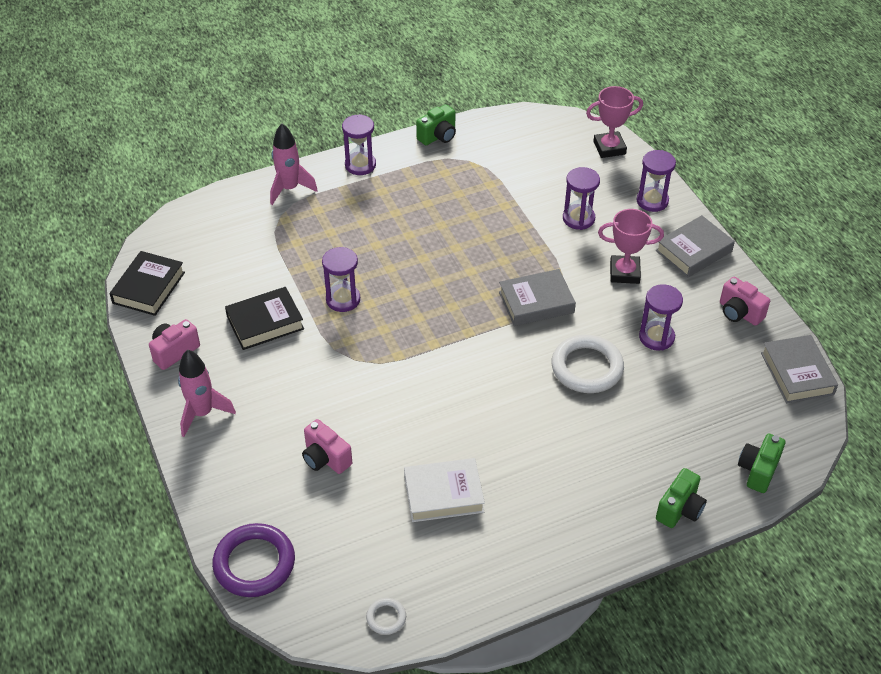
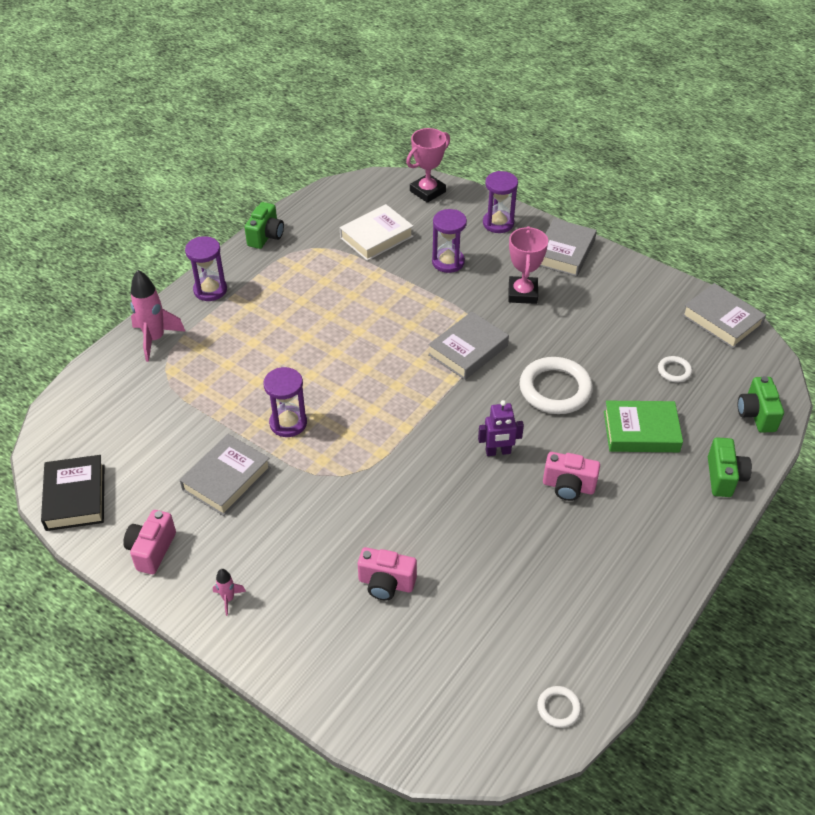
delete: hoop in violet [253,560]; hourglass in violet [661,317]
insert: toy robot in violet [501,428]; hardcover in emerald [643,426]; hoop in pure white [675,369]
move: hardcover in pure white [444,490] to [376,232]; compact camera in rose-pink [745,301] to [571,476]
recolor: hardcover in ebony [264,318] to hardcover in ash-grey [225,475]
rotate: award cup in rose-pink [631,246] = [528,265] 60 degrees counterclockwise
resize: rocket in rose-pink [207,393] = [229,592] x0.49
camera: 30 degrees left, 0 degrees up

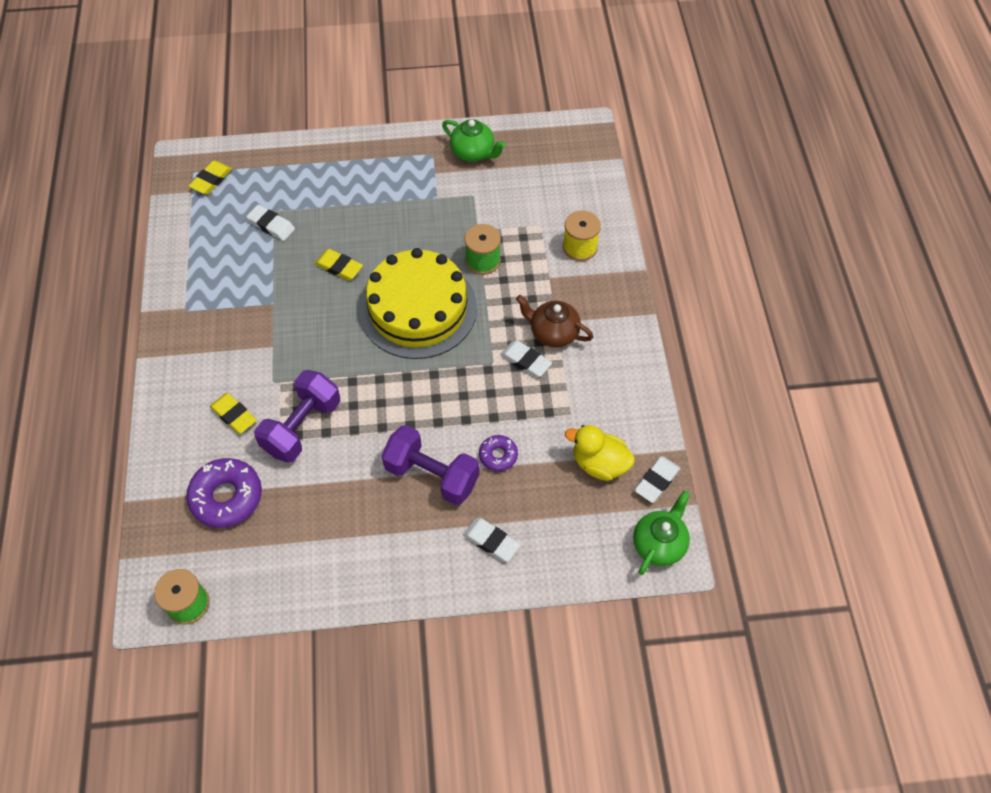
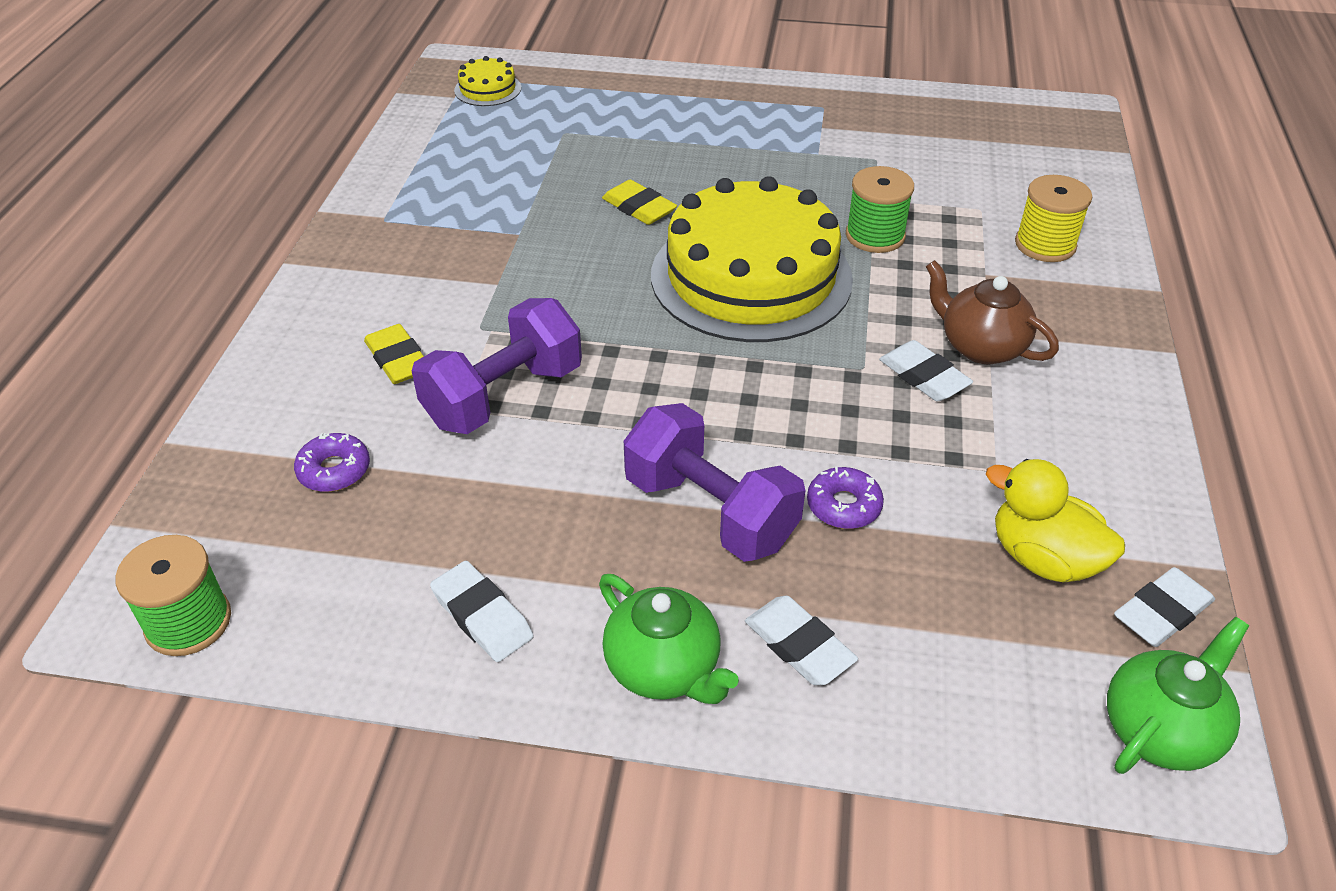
move: pencil eraser in pure white [270,223] to [482,611]; china teapot in emerald [474,140] to [669,639]
replace: pencil eraser in bright yellow [210,177] to layer cake in bright yellow [487,81]
resize: glazed donut in violet [224,493] = [332,462] x0.54
camera: 15 degrees right, 15 degrees down

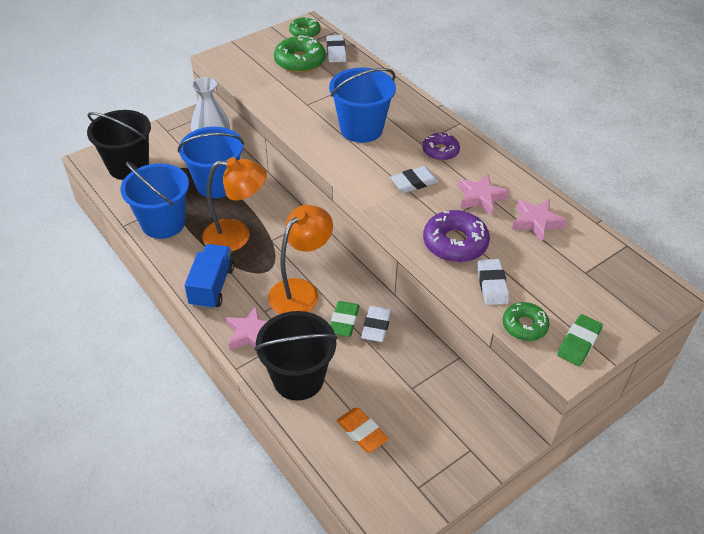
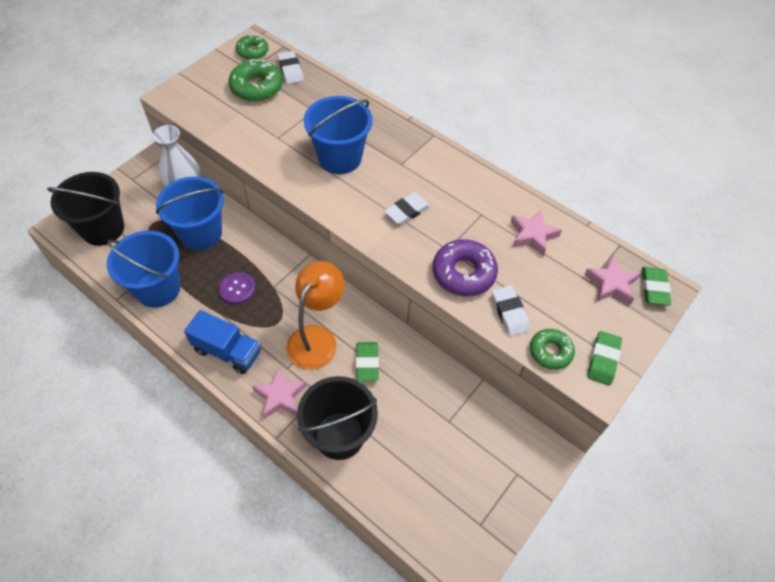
delete: pencil eraser in bright orange [362,430]; pencil eraser in pure white [376,324]; glazed donut in violet [441,147]
insert: pencil eraser in emerald [656,286]
move: star in rose-pink [483,195] to [612,280]
replace: desk lamp in bright orange [234,204] to sewing button in violet [237,288]
rotate: toy truck in cobalt [209,276] = [222,342] 120 degrees clockwise
camera: 15 degrees left, 10 degrees up

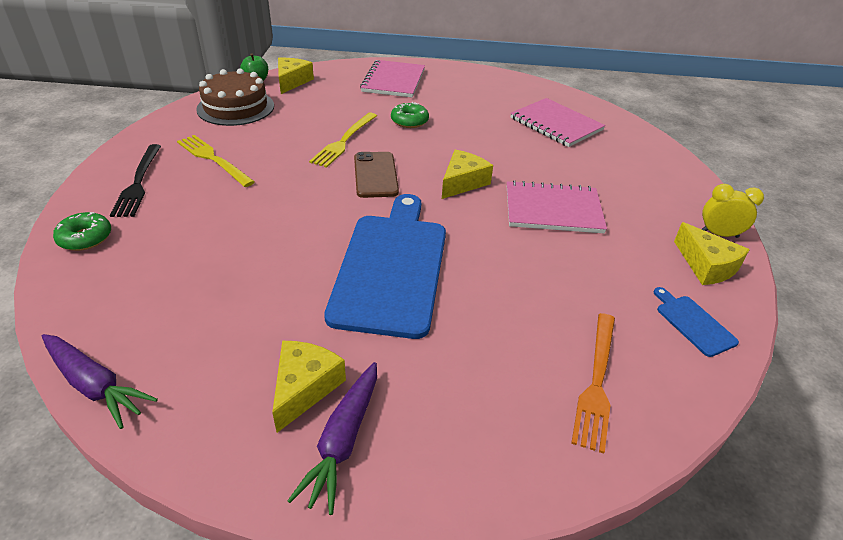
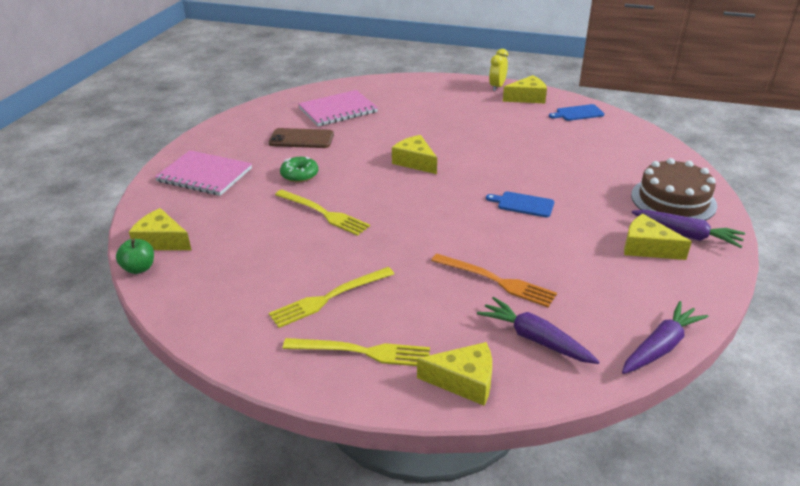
delete: notepad in rose-pink [557,207]
insert: toy carrot in violet [538,330]
move: phone in russet [376,175] to [301,138]; fork in bright orange [593,383] to [494,281]; layer cake in russet [235,97] to [674,189]
replace: glazed donut in emerald [82,231] to piece of cheese in bright yellow [454,373]
recolor: fork in ebony [135,180] to fork in bright yellow [356,352]
resize: bread board in cobalt [385,266] = [520,204] x0.41
camera: 75 degrees left, 5 degrees down

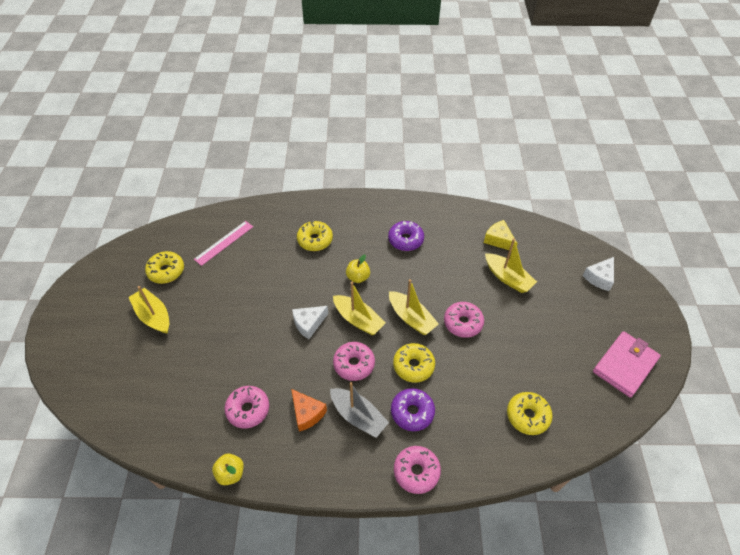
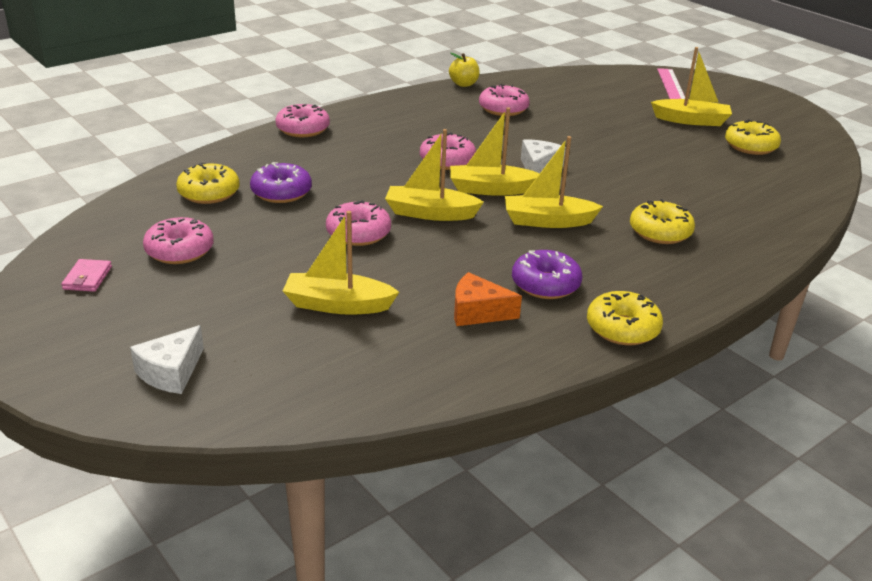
delete: toy boat in ash-grey [359,410]; piece of cheese in bright yellow [501,235]
insert: glazed donut in rose-pink [178,240]
move: glazed donut in violet [413,409] to [281,182]; piece of cheese in bright orange [309,410] to [488,299]; glazed donut in bright yellow [414,363] to [625,318]; ruler in rose-pink [223,243] to [671,83]
replace: apple in bright yellow [358,268] to toy boat in bright yellow [554,182]
rotate: piece of cheese in pure white [598,274] = [167,359] 150 degrees counterclockwise
resize: wallet in rose-pink [627,364] = [86,275] x0.47
camera: 140 degrees right, 20 degrees down

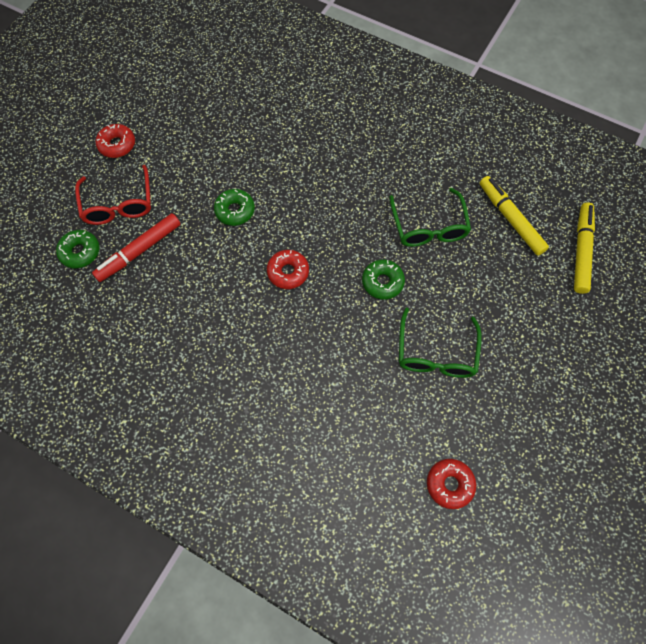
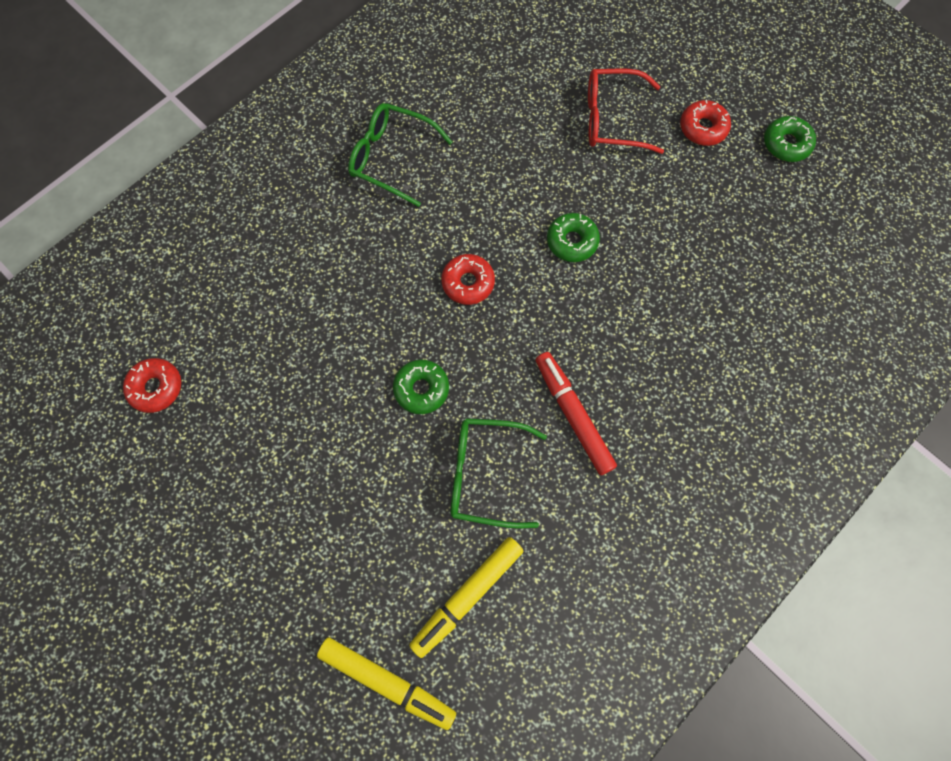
move: spectacles in emerald [440,343] to [400,155]; felt pen in scarlet [136,247] to [576,413]; glazed donut in emerald [78,249] to [790,139]
rotate: felt pen in bright yellow [514,216] = [466,597] 150 degrees clockwise
camera: 105 degrees right, 5 degrees up

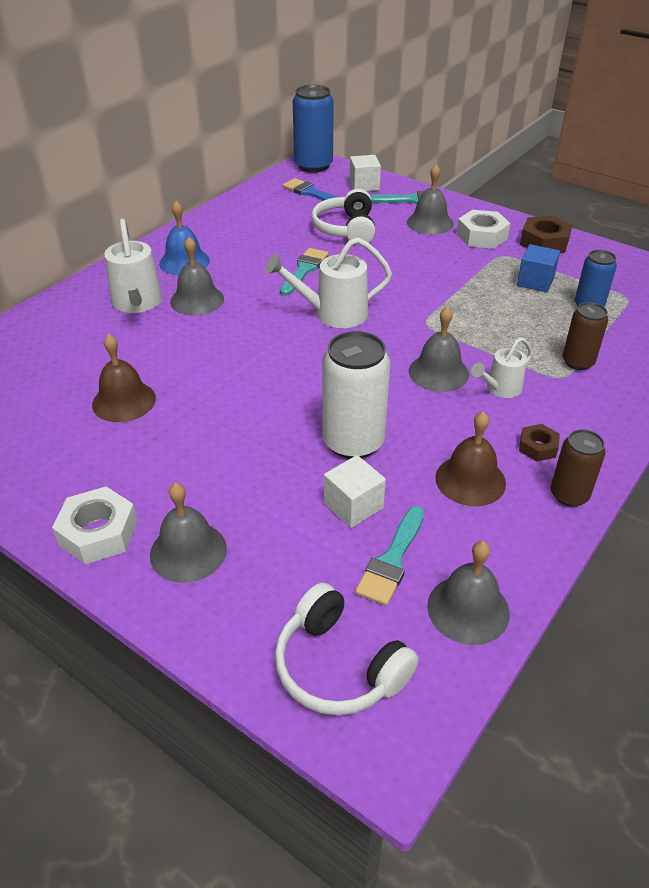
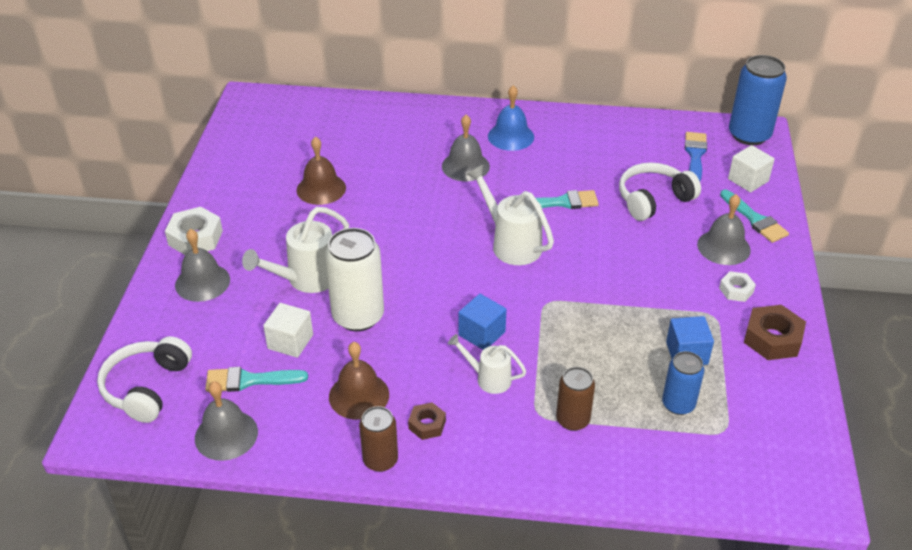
move: watering can in pure white [133,266] to [295,250]
replace: school bell in ash-grey [439,349] to cube in cobalt [482,322]
resize: nut in pure white [483,229] = [737,286] x0.58
camera: 60 degrees right, 0 degrees up

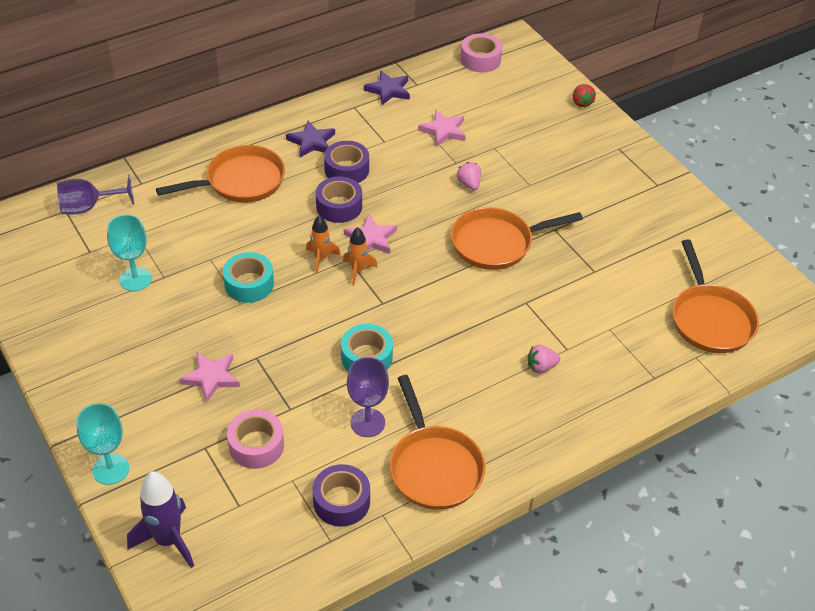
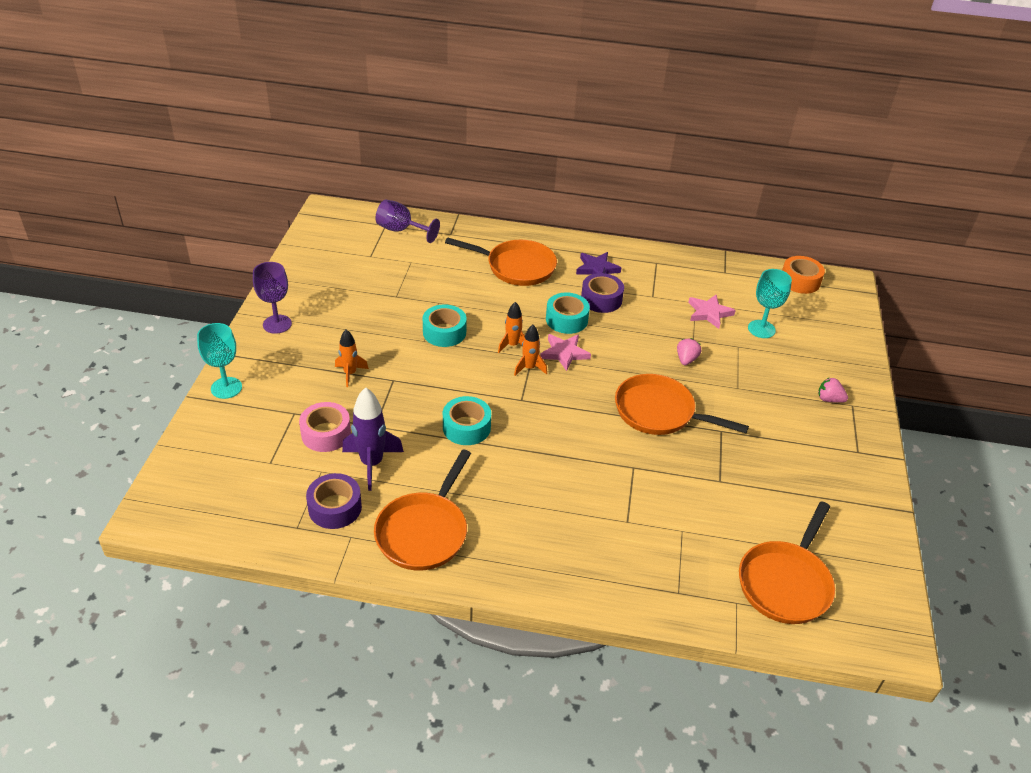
delete: star in violet [387,87]; berry in scarlet [584,96]
move: wine glass in violet [368,397] to [272,298]; rocket in violet [160,519] to [373,439]; wine glass in aqua [129,252] to [770,303]; berry in rose-pink [543,359] to [833,390]
replace: star in rose-pink [209,377] to rocket in bright orange [352,358]
recolor: roll of tape in violet [339,199] to roll of tape in aqua [568,313]; roll of tape in rose-pink [481,52] to roll of tape in bright orange [803,275]
camera: 40 degrees right, 5 degrees down

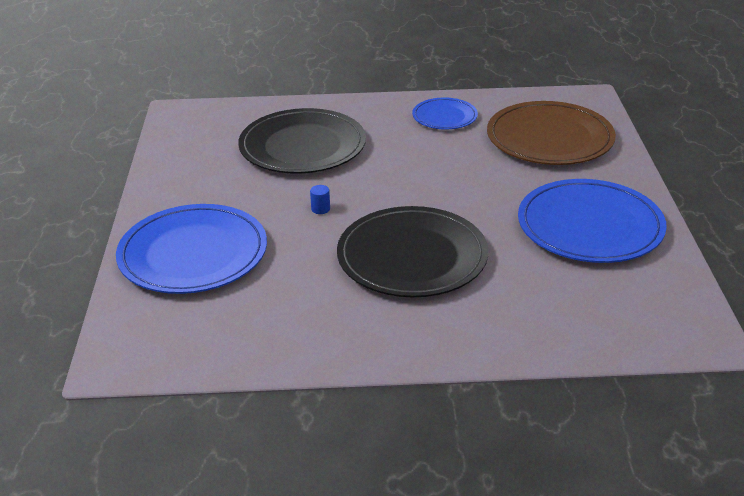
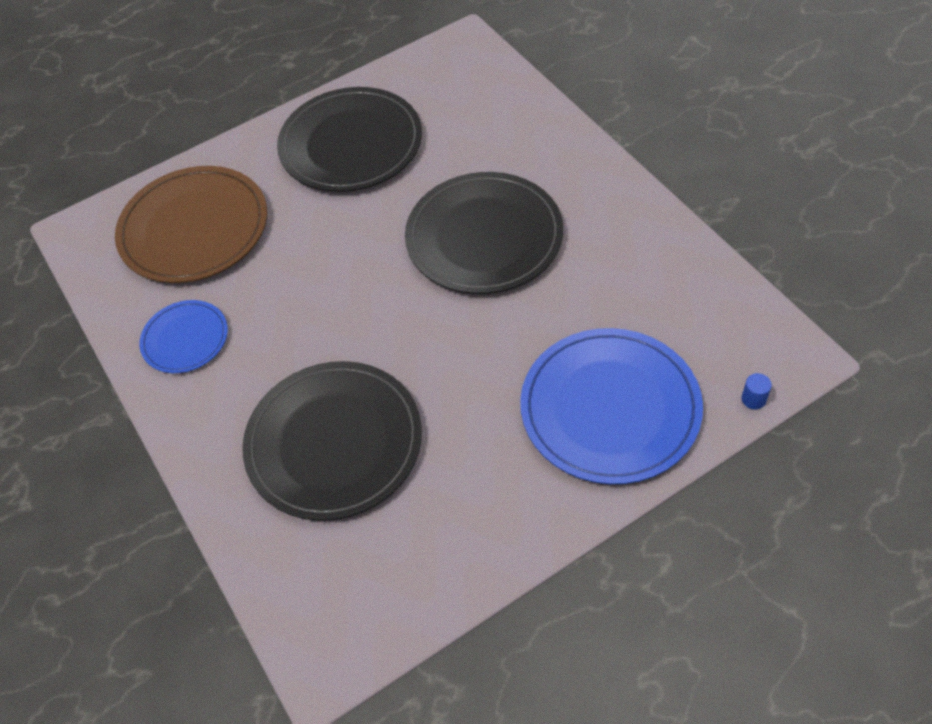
move: solid cylinder in cobalt [320,199] to [756,391]
recolor: plate in cobalt [592,221] to plate in ebony [349,139]
camera: 115 degrees left, 20 degrees up

